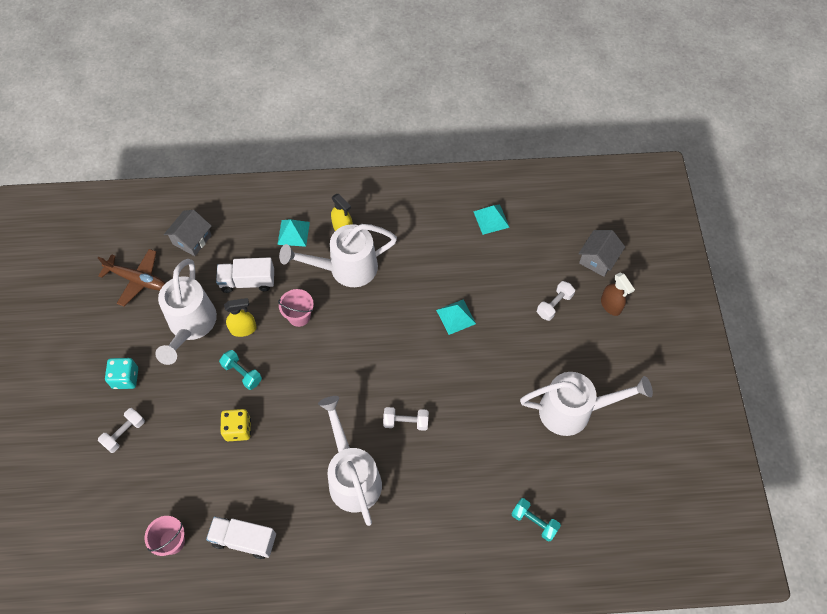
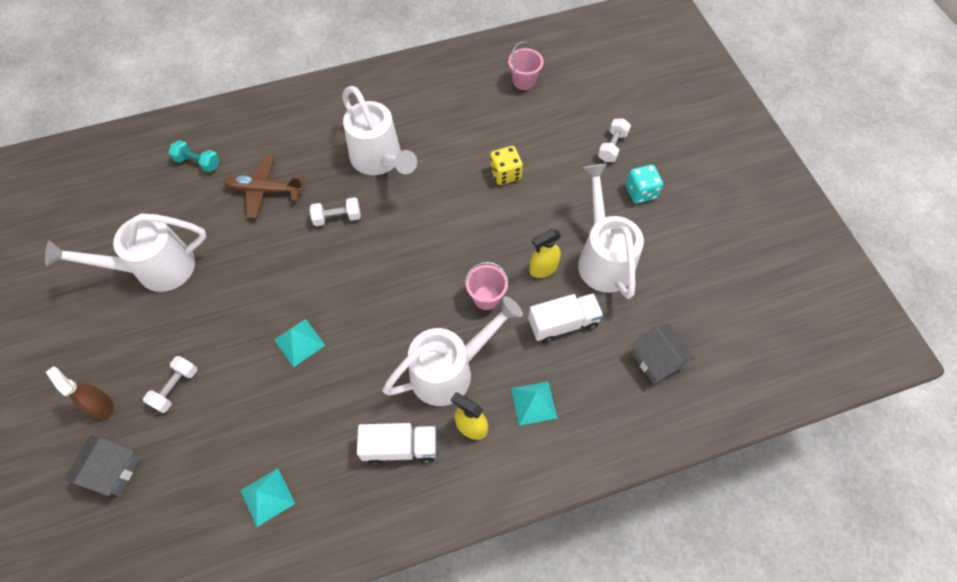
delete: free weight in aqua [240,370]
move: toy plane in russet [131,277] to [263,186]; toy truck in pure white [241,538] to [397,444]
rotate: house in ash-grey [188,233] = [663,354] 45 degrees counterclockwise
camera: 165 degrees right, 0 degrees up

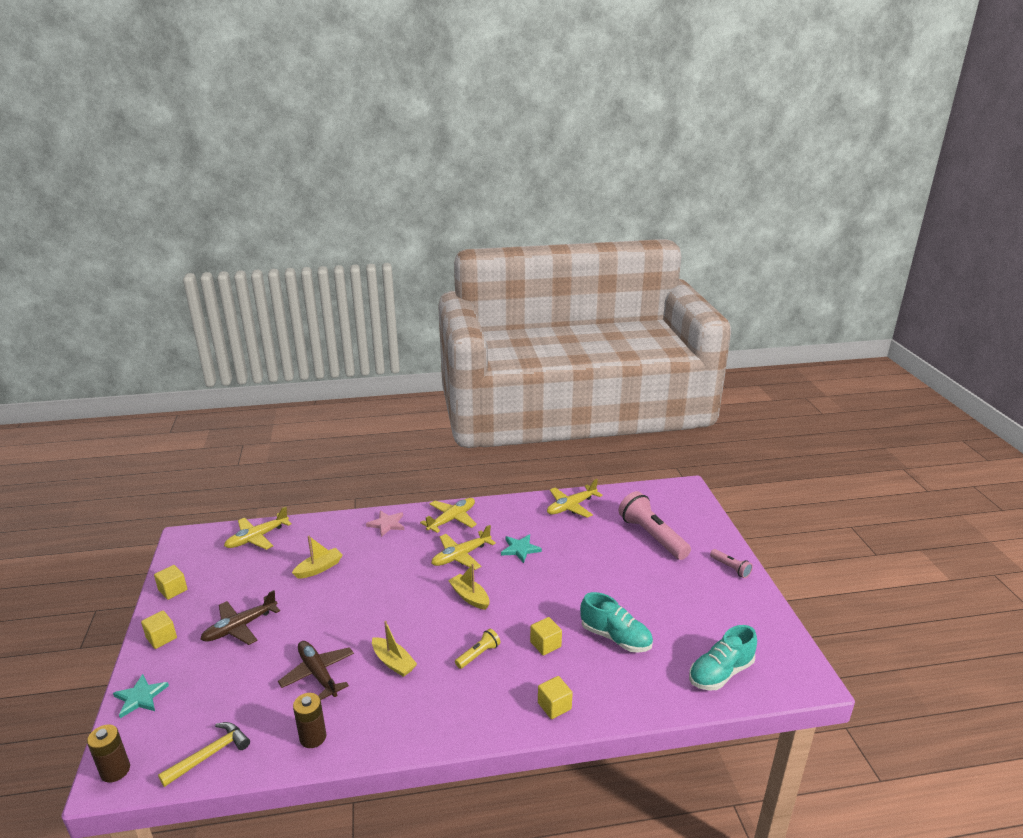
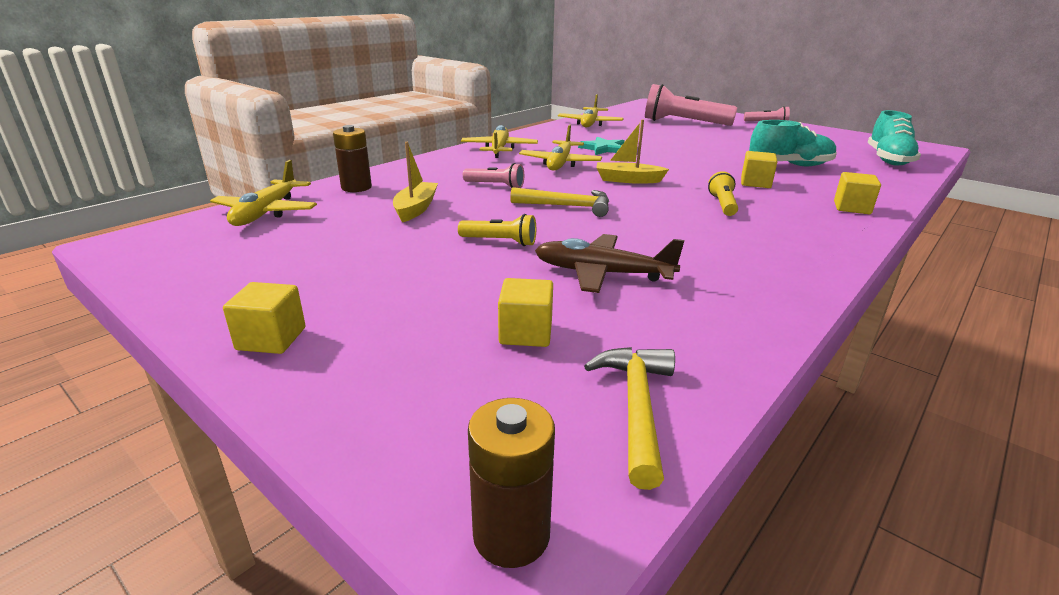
delete: star in aqua [141,696]; toy plane in russet [240,617]; star in rose-pink [385,523]; toy boat in bright yellow [394,649]
insert: torch in bright yellow [497,230]; torch in rose-pink [493,175]; claw hammer in bright yellow [559,202]
move: AA battery in russet [309,720] to [352,158]; cube in bright yellow [170,582] to [525,312]
camera: 40 degrees left, 0 degrees up

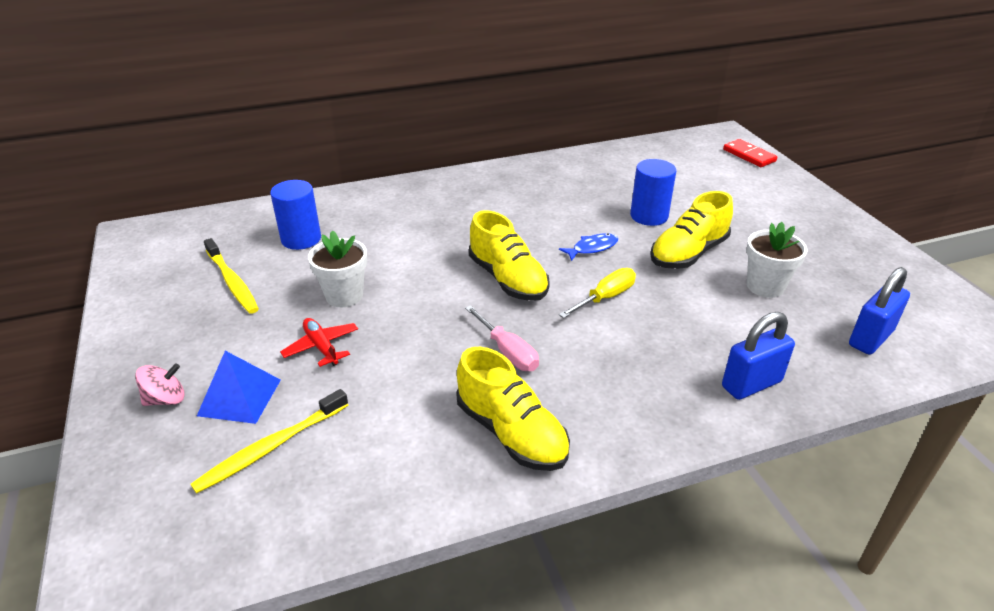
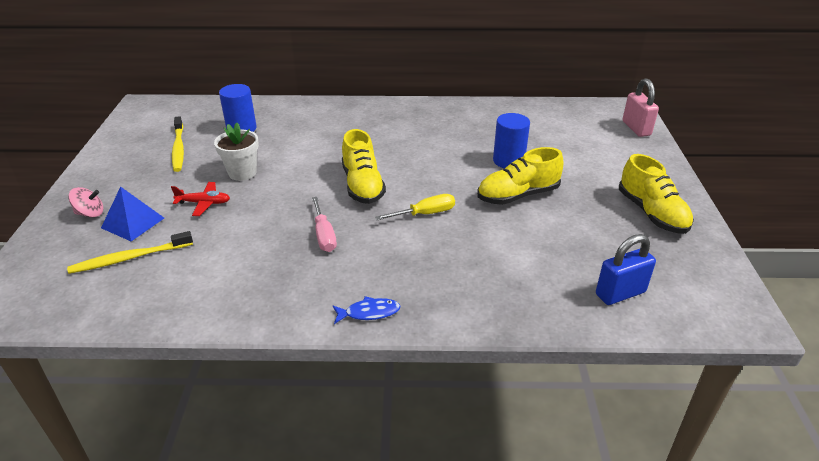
delete: lock in cobalt [758,356]; potted plant in pure white [776,260]
move: toy fish in cobalt [588,247] to [366,310]; sneaker in bright yellow [513,409] to [656,194]
replace: domino in scarlet [750,153] to lock in rose-pink [640,107]
rotate: toy plane in scarlet [319,342] = [200,199] 105 degrees clockwise
camera: 20 degrees right, 0 degrees up

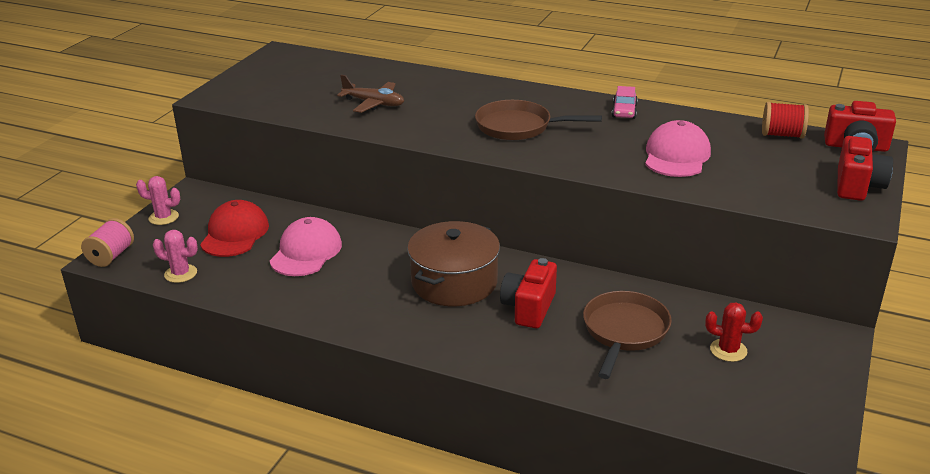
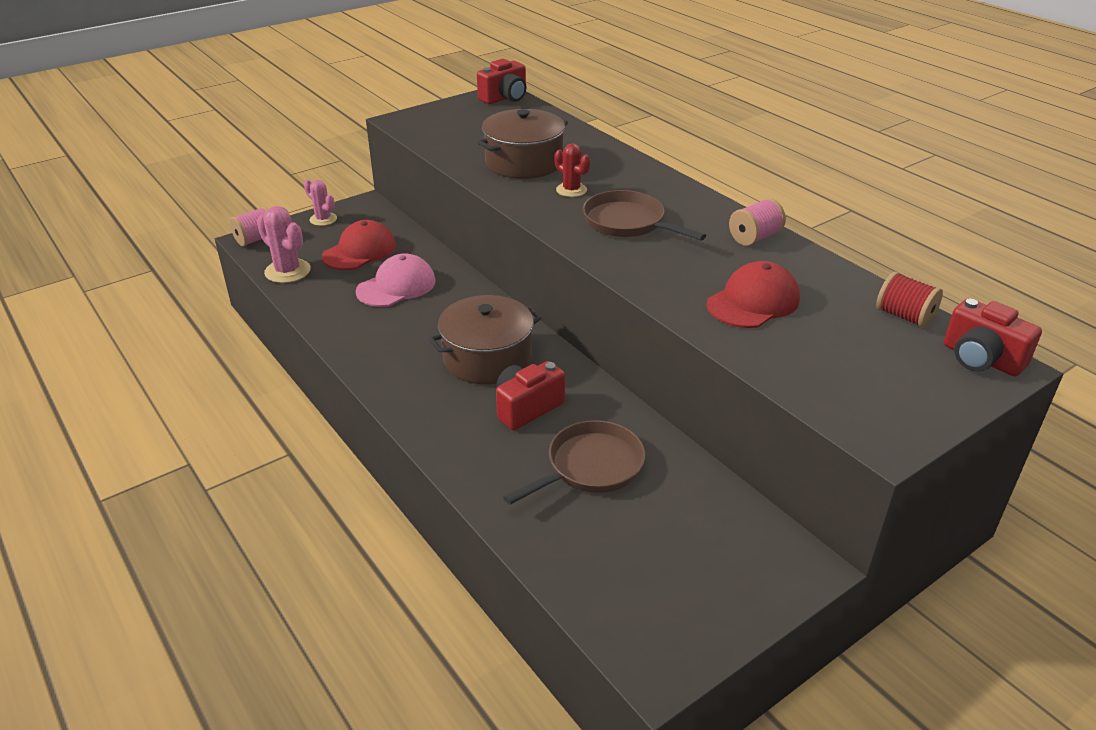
move: compact camera in scarlet [865,168] to [502,81]; prickly plant in scarlet [734,332] to [572,170]
replace: toy plane in russet [370,94] to cooking pot in russet [522,144]; toy car in rose-pink [625,102] to spool in rose-pink [757,222]
recolor: peaked cap in rose-pink [678,148] to peaked cap in scarlet [753,294]
resize: prickly plant in rose-pink [175,256] = [284,244] x1.53
camera: 30 degrees right, 5 degrees up

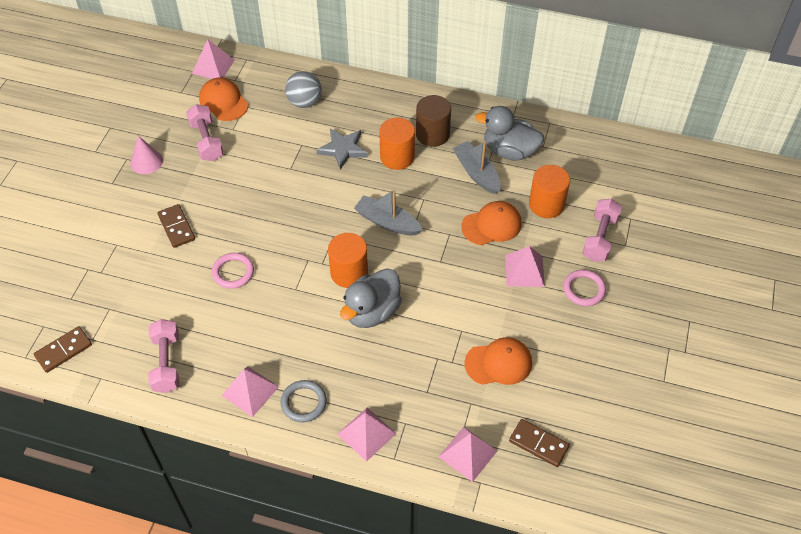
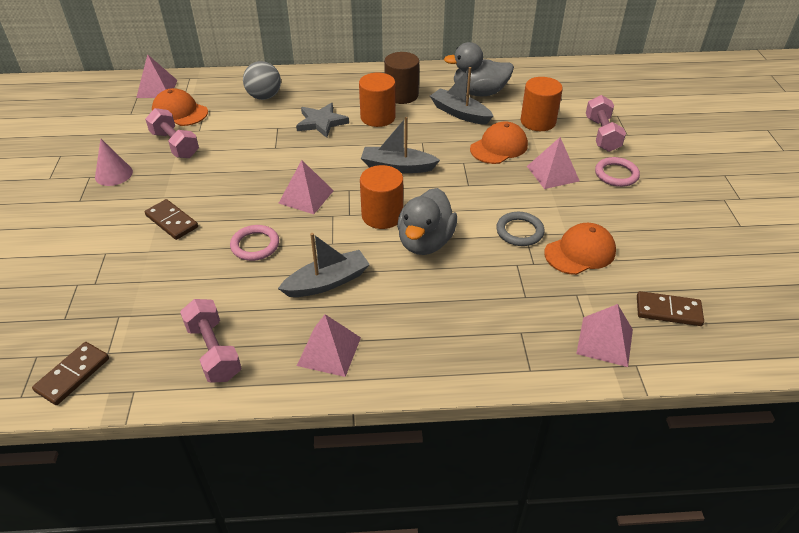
insert: toy boat in ash-grey [324,265]
move: solid pyramid in rose-pink [366,434] to [306,187]; hoop in ash-grey [304,401] to [520,229]
camera: 20 degrees left, 10 degrees down

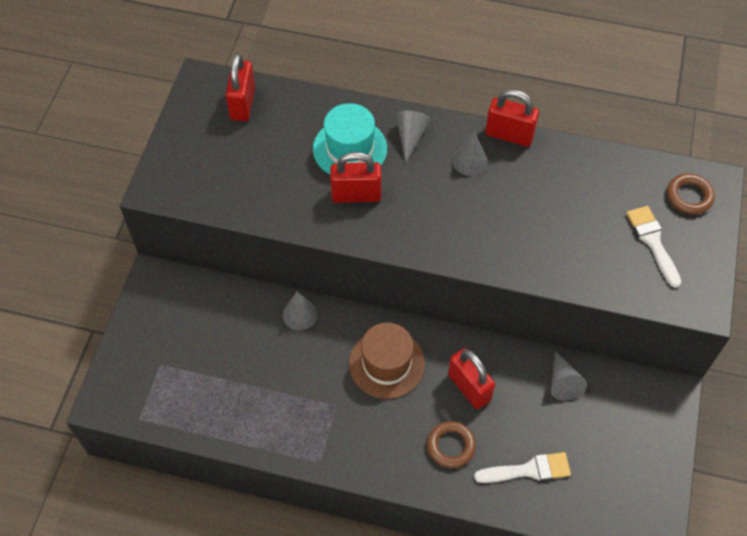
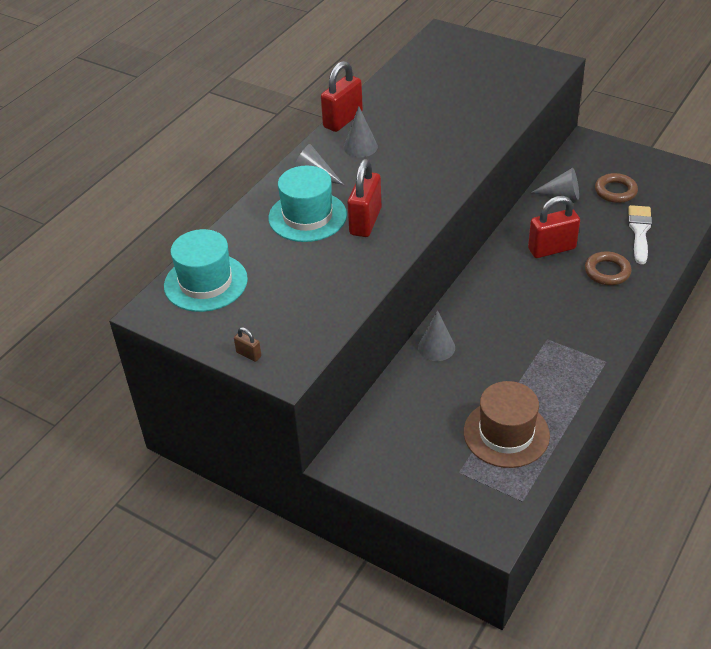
delete: paint brush in pure white [653,247]
insert: lock in russet [247,344]
move: hat in russet [387,361] to [507,424]; hoop in russet [691,194] to [616,188]
replace: lock in scarlet [240,87] to hat in aqua [206,270]
camera: 70 degrees left, 15 degrees down

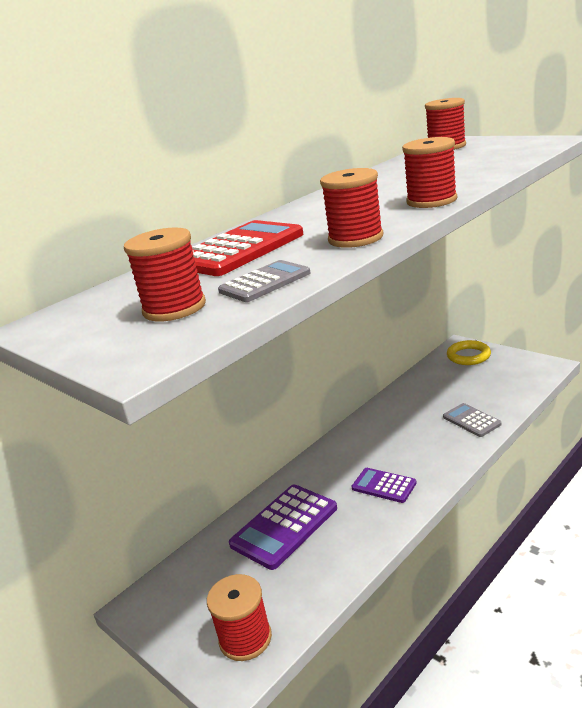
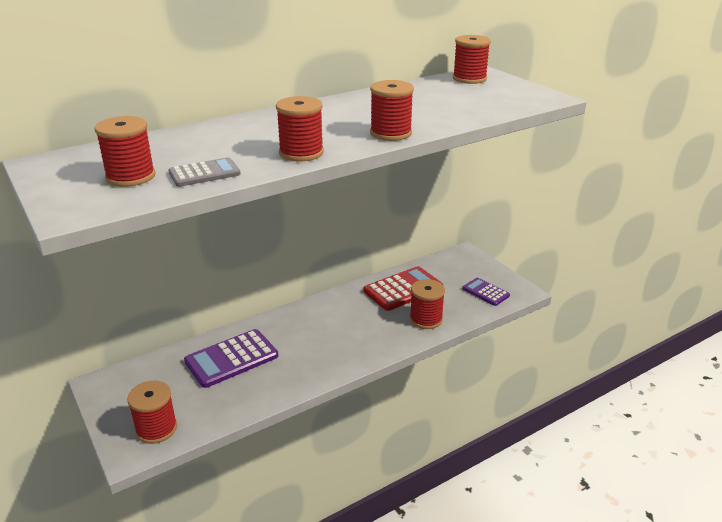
delete: hoop in bright yellow [469,352]
move: calculator in scarlet [247,248] to [403,288]; calculator in violet [384,485] to [486,292]
replace: calculator in ash-grey [472,420] to spool in scarlet [427,304]
camera: 10 degrees right, 5 degrees up

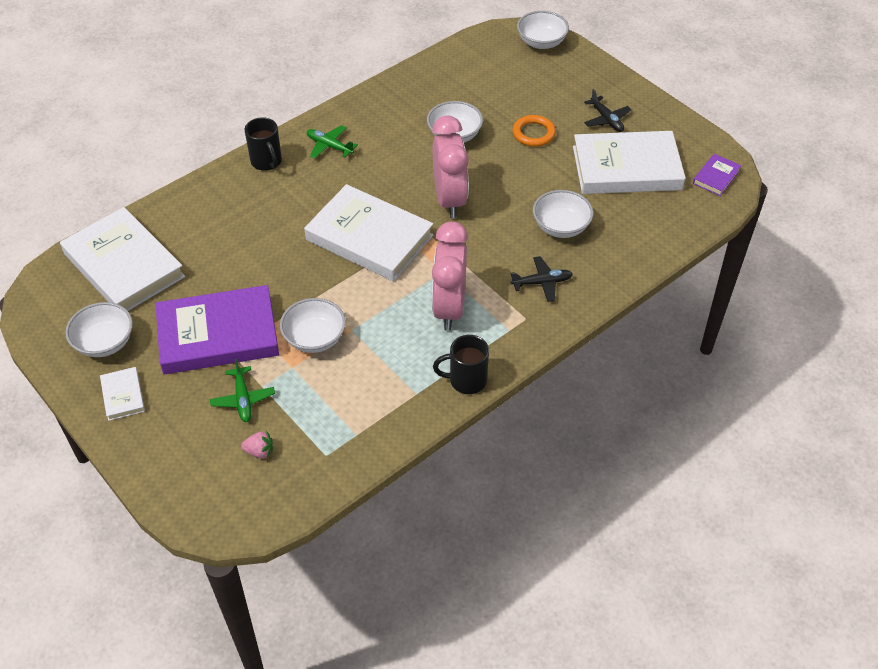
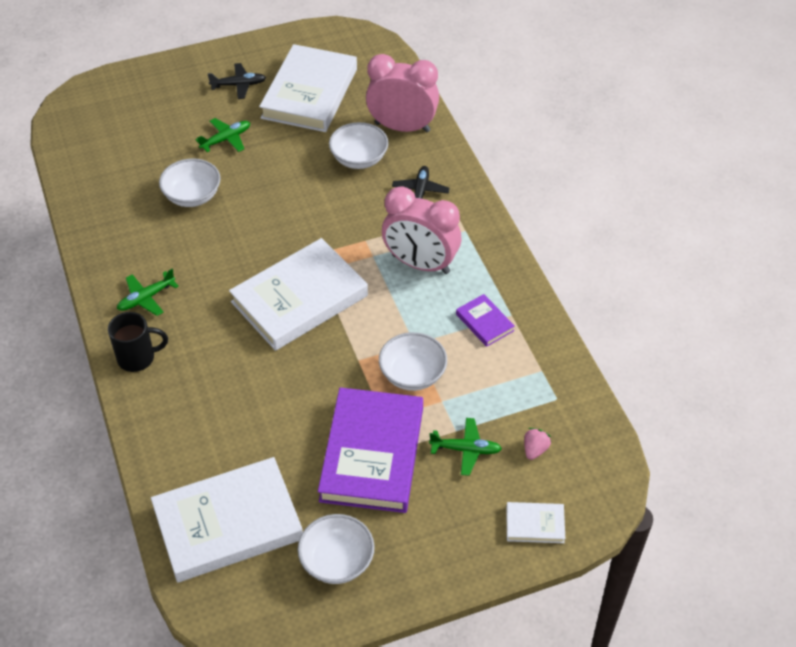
delete: tea mug in ebony [461,364]; bowl in pure white [543,30]
move: bedside clock in rose-pink [450,167] to [402,93]; hardcover in violet [717,175] to [485,320]; hardcover in pure white [122,394] to [535,522]
replace: hoop in bright orange [534,131] to toy plane in emerald [222,135]
camera: 70 degrees left, 0 degrees up

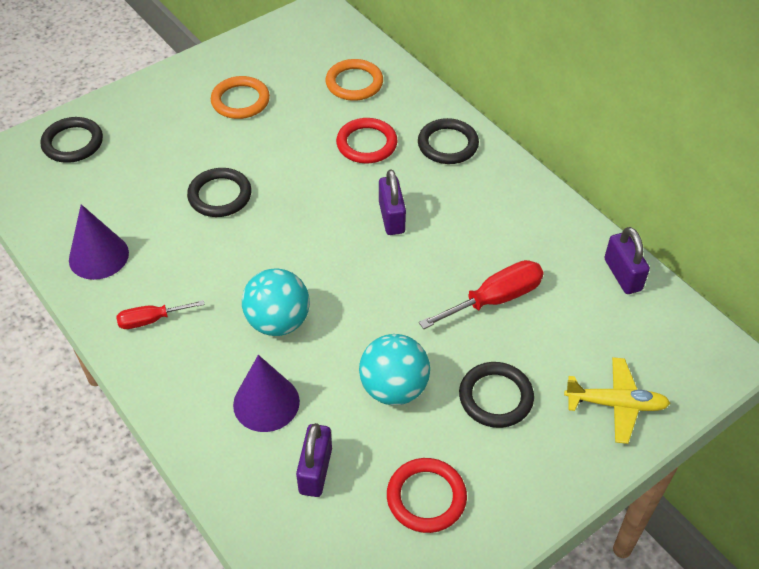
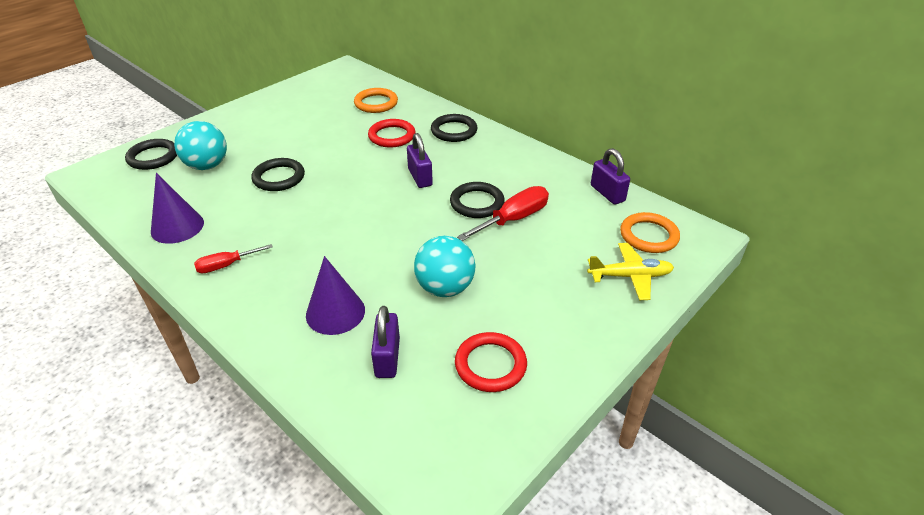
move: play ball in aqua [276,302] to [200,145]; hoop in ebony [496,395] to [477,200]; hoop in bright orange [240,97] to [650,232]
camera: 10 degrees left, 10 degrees down

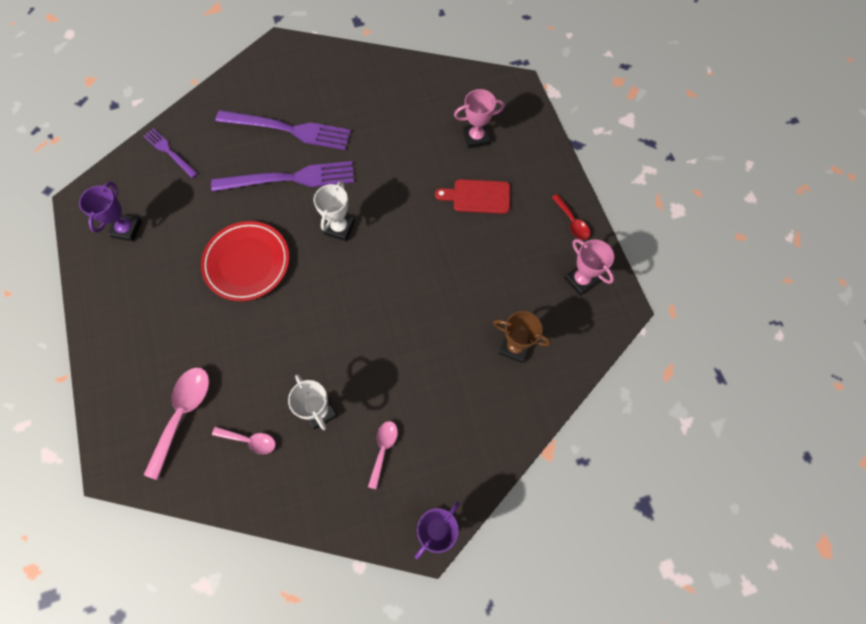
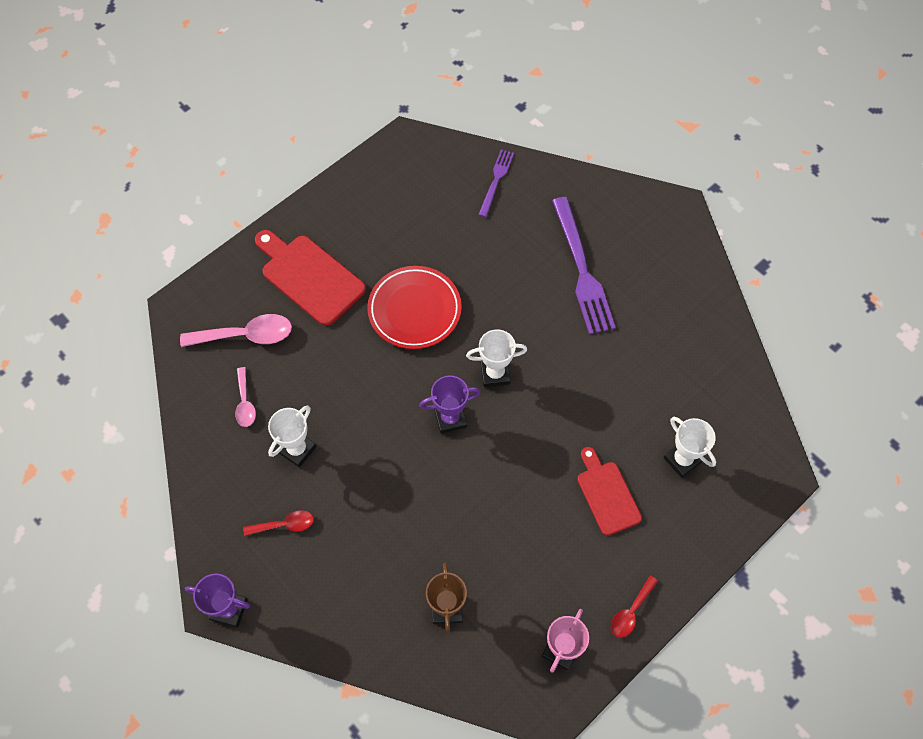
delete: fork in violet [282,176]
insert: bread board in scarlet [310,278]
move: award cup in violet [110,212] to [450,404]
recolor: tablespoon in rose-pink [383,455] to tablespoon in scarlet [278,523]; award cup in rose-pink [479,118] to award cup in pure white [689,447]
camera: 65 degrees right, 5 degrees down

